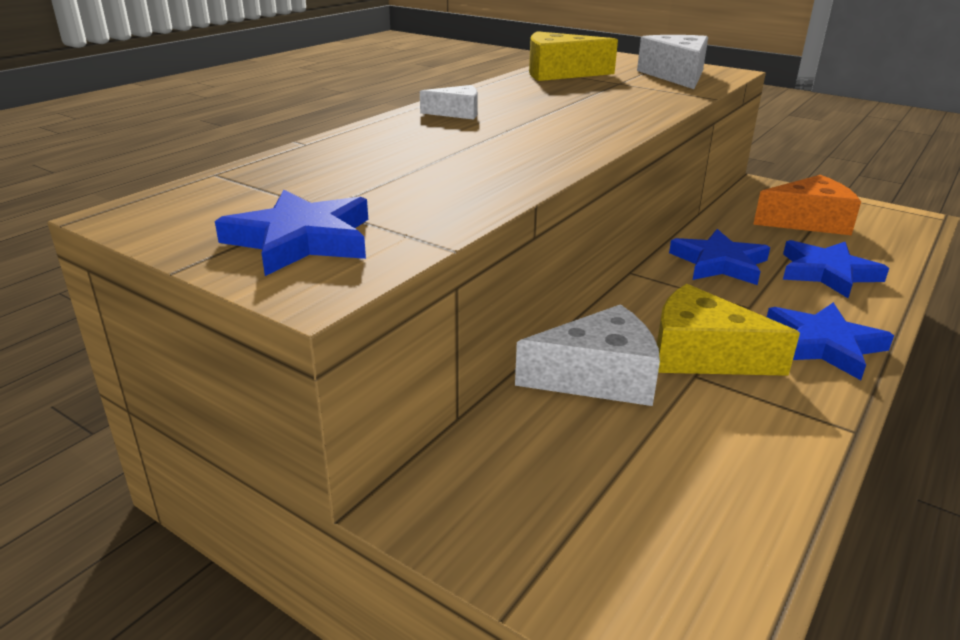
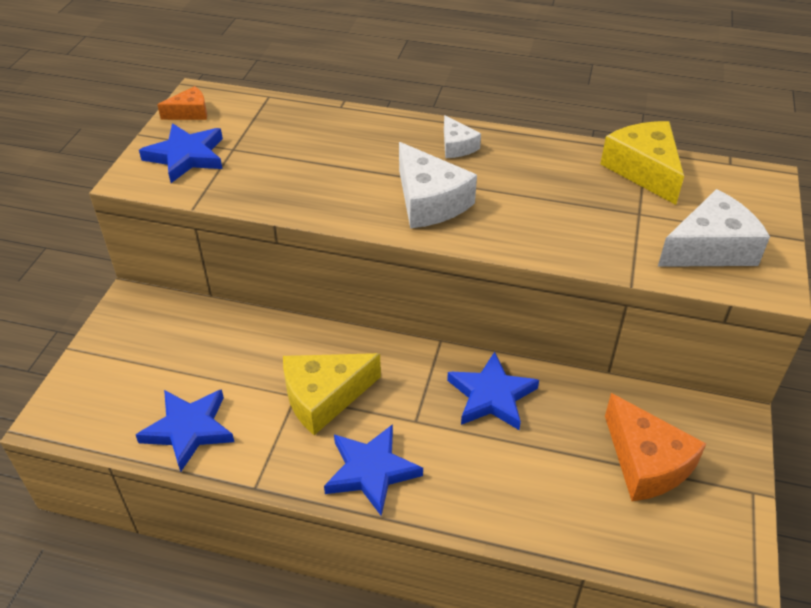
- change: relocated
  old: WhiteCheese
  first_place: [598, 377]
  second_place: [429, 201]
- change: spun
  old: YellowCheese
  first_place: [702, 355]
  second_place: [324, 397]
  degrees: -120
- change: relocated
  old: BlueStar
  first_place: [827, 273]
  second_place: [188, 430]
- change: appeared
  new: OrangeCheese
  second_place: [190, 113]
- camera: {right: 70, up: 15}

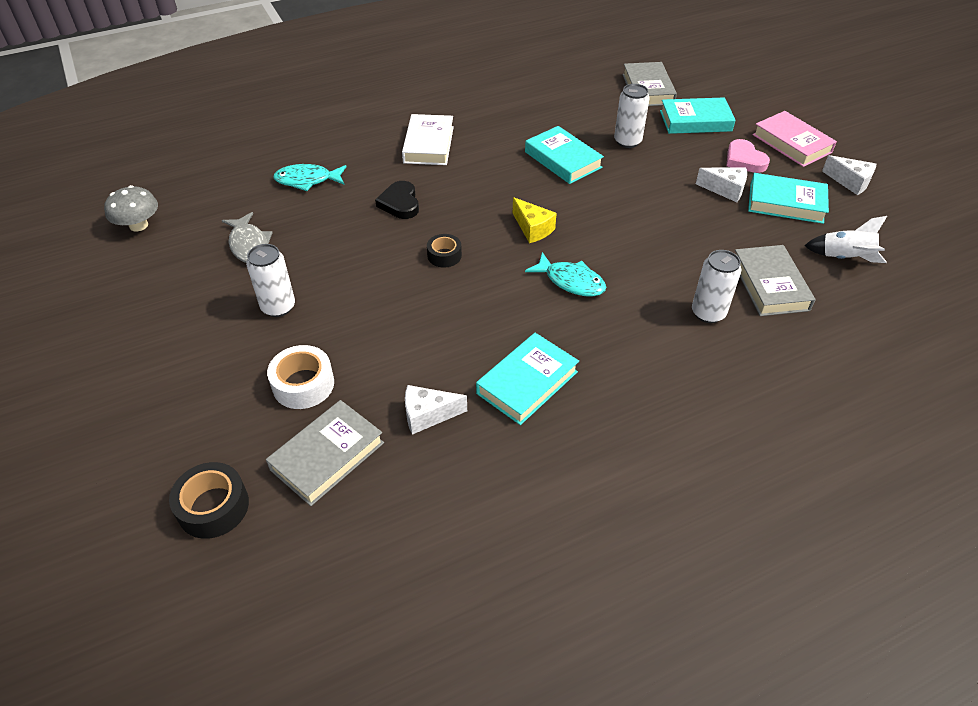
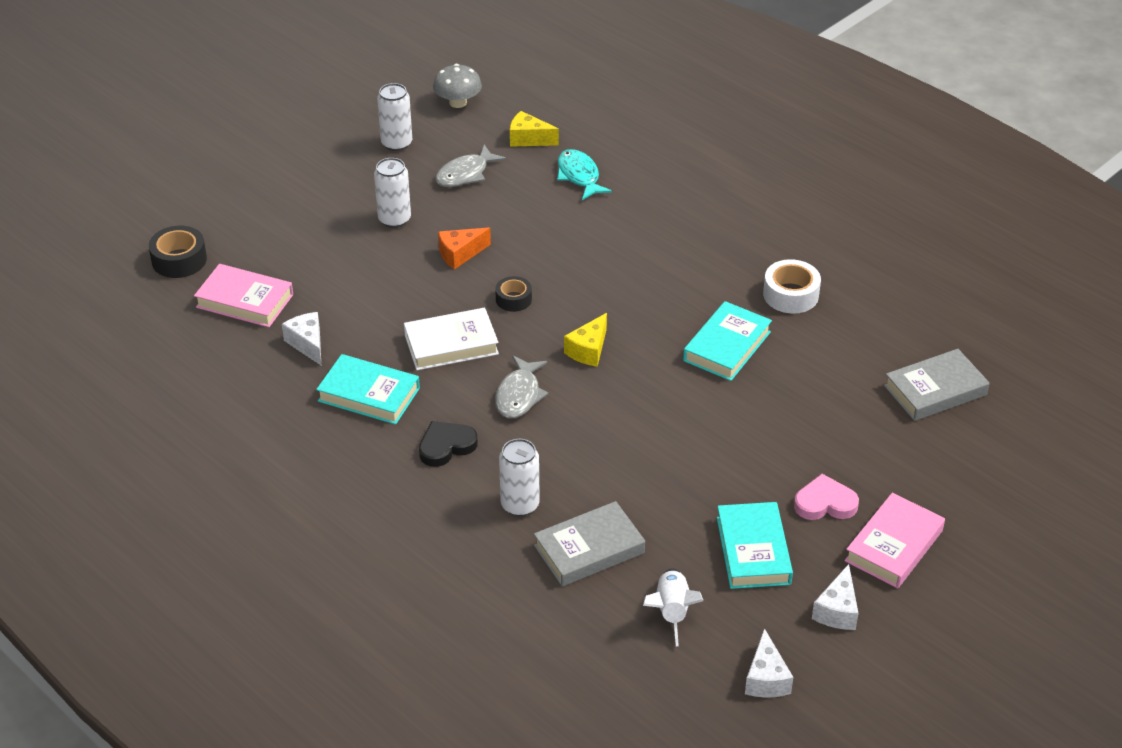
- change: colour
  old: GreyBook
  new: PinkBook
  first_place: [327, 456]
  second_place: [245, 301]
- change: relocated
  old: WhiteTape
  first_place: [303, 384]
  second_place: [790, 295]
- change: relocated
  old: BlackHeart
  first_place: [400, 203]
  second_place: [446, 446]
- change: relocated
  old: WhiteBook
  first_place: [429, 144]
  second_place: [451, 344]
- change: colour
  old: TurquoiseFish
  new: GreyFish
  first_place: [571, 281]
  second_place: [519, 395]
- change: relocated
  old: WhiteCan
  first_place: [627, 141]
  second_place: [396, 143]
- change: missing
  old: TurquoiseBook
  first_place: [695, 121]
- change: relocated
  old: WhiteCheese
  first_place: [725, 190]
  second_place: [766, 678]
- change: spun
  old: PinkHeart
  first_place: [744, 160]
  second_place: [825, 503]
  degrees: 45
- change: appeared
  new: OrangeCheese
  second_place: [460, 254]
- change: appeared
  new: YellowCheese
  second_place: [528, 139]
- camera: {right: 70, up: -5}

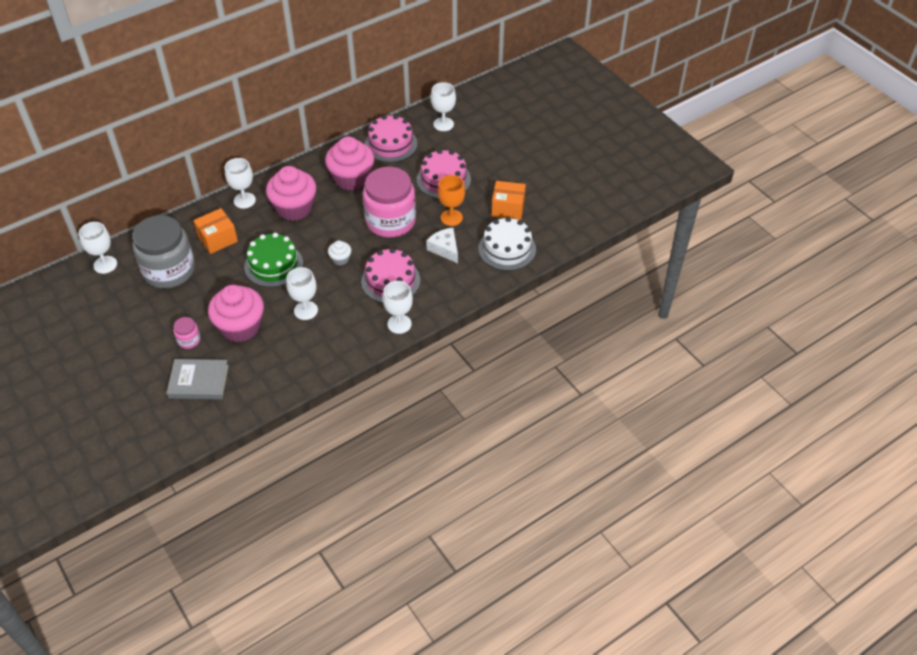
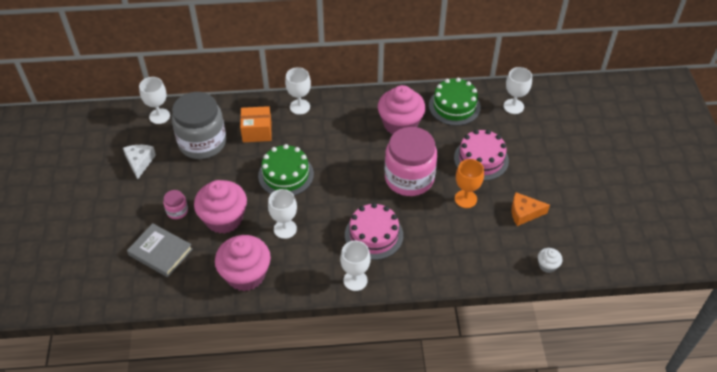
- change: relocated
  old: PinkCupcake
  first_place: [294, 208]
  second_place: [245, 274]
- change: relocated
  old: WhiteCupcake
  first_place: [340, 259]
  second_place: [547, 265]
- change: colour
  old: PinkCake
  new: GreenCake
  first_place: [391, 144]
  second_place: [454, 106]
- change: relocated
  old: WhiteCheese
  first_place: [445, 249]
  second_place: [140, 162]
- change: missing
  old: WhiteCake
  first_place: [507, 249]
- change: exchanged
  old: OrangeBox
  new: OrangeCheese
  first_place: [508, 208]
  second_place: [524, 213]
- camera: {right: 30, up: 0}

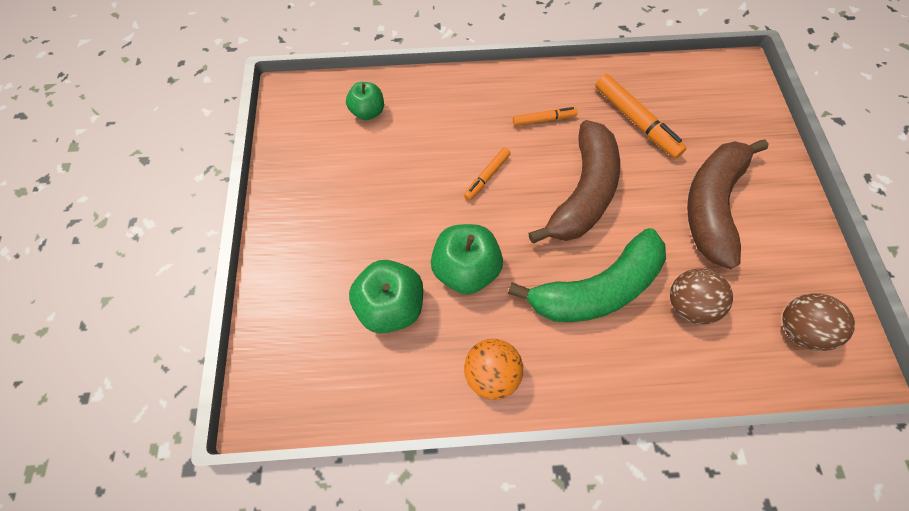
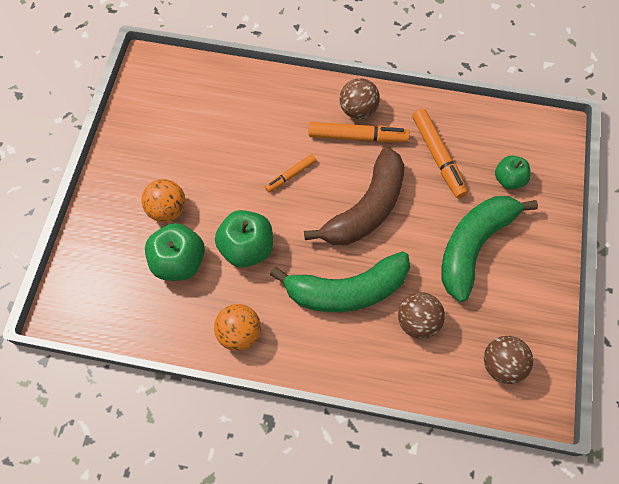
- change: relocated
  old: GreenApple
  first_place: [368, 112]
  second_place: [508, 179]
- change: size
  old: OrangeMarker
  first_place: [543, 120]
  second_place: [357, 137]
  factor: 1.72
- change: colour
  old: BrownBanana
  new: GreenBanana
  first_place: [711, 205]
  second_place: [473, 246]
- change: appeared
  new: OrangeBall
  second_place: [167, 209]
- change: appeared
  new: BrownBall
  second_place: [358, 110]
- camera: {right: 15, up: 0}

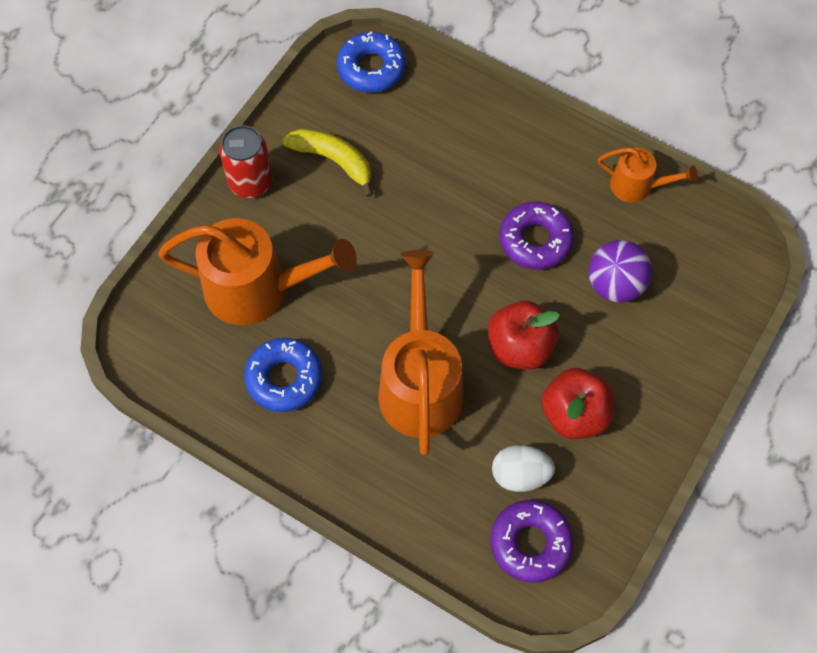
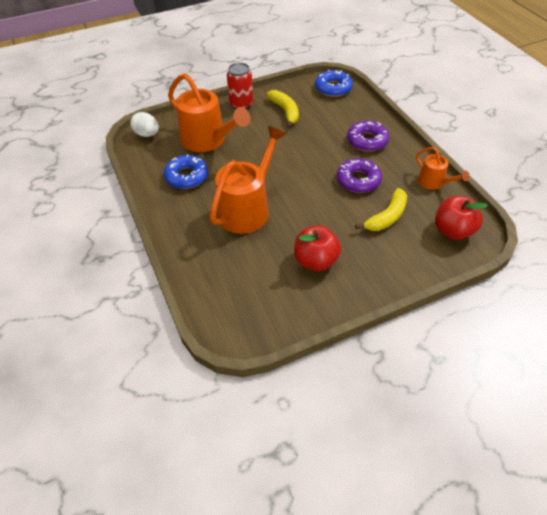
- change: relocated
  old: RedApple
  first_place: [519, 347]
  second_place: [453, 230]
- change: relocated
  old: PurpleDonut
  first_place: [530, 543]
  second_place: [367, 141]
- change: relocated
  old: WhiteEgg
  first_place: [520, 475]
  second_place: [147, 134]
- change: exchanged
  old: PurpleBall
  new: YellowBanana
  first_place: [615, 284]
  second_place: [387, 217]
- camera: {right: 35, up: -15}

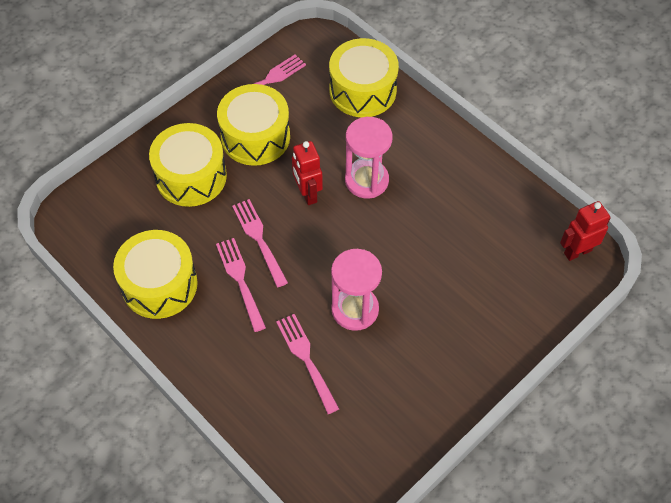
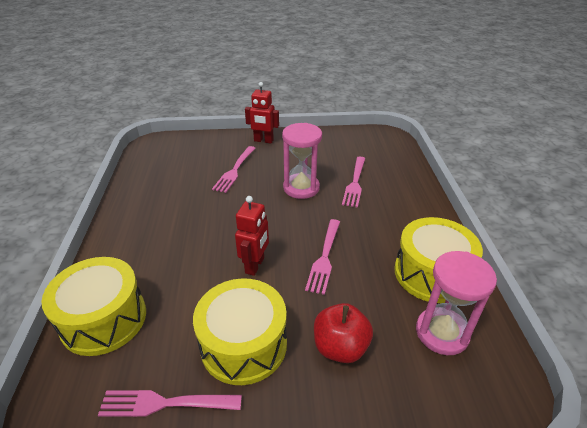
- change: exchanged
  old: YellowDrum
  new: RedApple
  first_place: [191, 176]
  second_place: [340, 347]
- change: relocated
  old: PinkFork
  first_place: [241, 281]
  second_place: [235, 170]
- change: relocated
  old: PinkHourglass
  first_place: [366, 180]
  second_place: [442, 333]
- change: relocated
  old: RedRobot
  first_place: [577, 251]
  second_place: [263, 141]
- camera: {right: -140, up: -20}

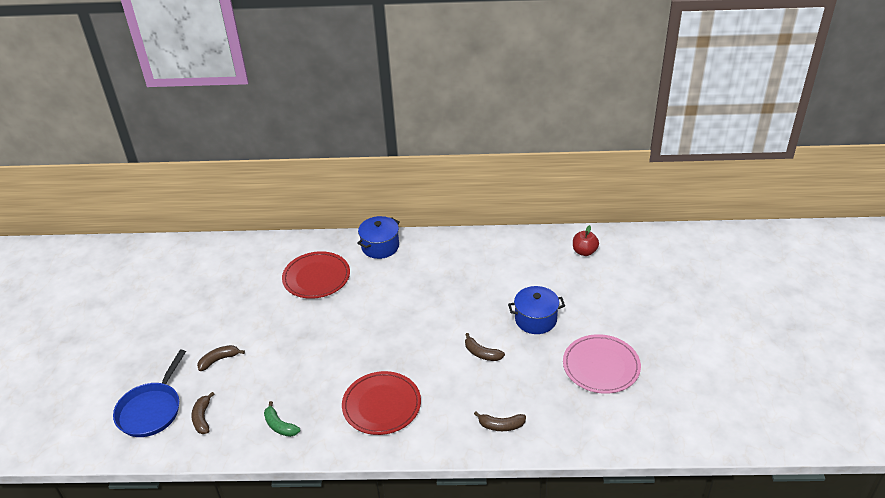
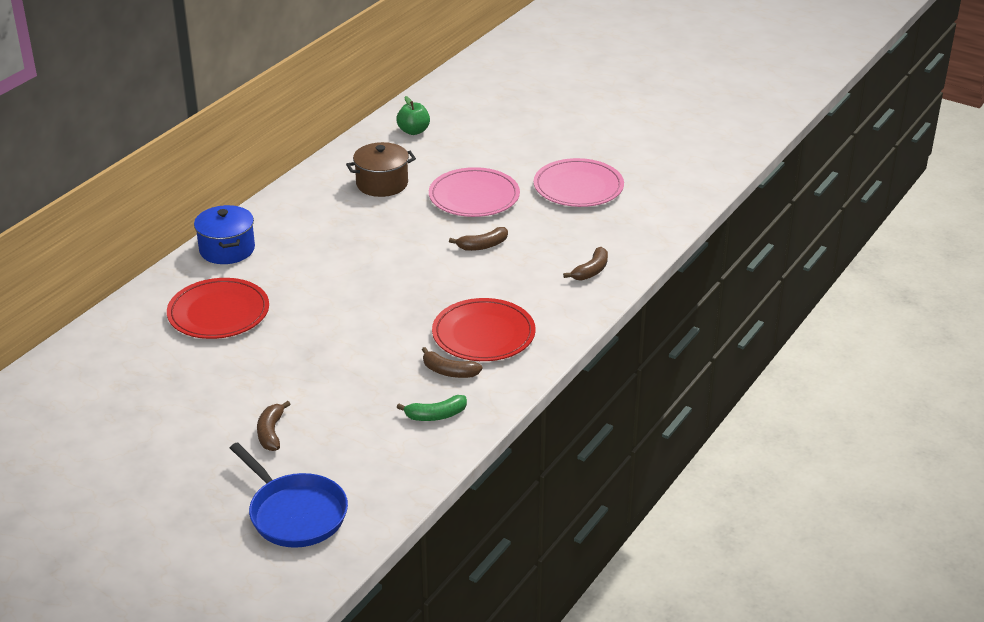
- change: relocated
  old: BrownBanana
  first_place: [202, 418]
  second_place: [449, 371]
- change: exchanged
  old: BluePot
  new: PinkPlate
  first_place: [535, 319]
  second_place: [474, 196]
- change: colour
  old: RedApple
  new: GreenApple
  first_place: [584, 252]
  second_place: [413, 131]
- change: appeared
  new: BrownPot
  second_place: [382, 184]
- camera: {right: -60, up: -5}

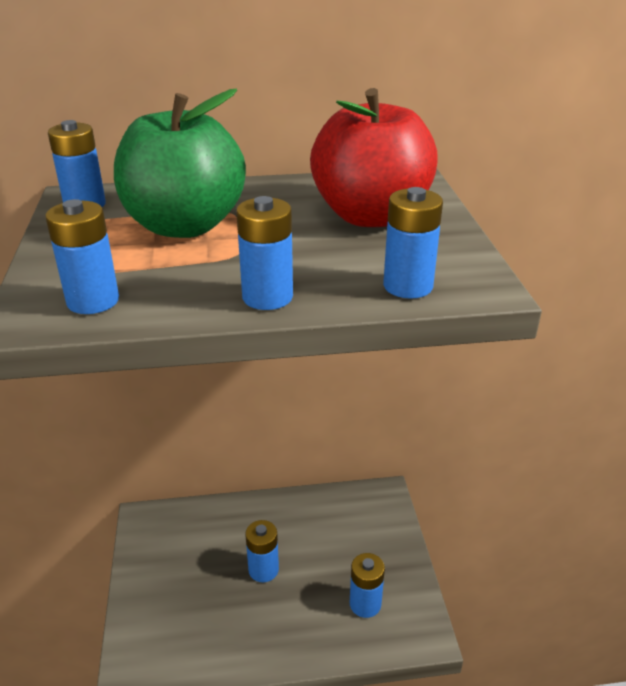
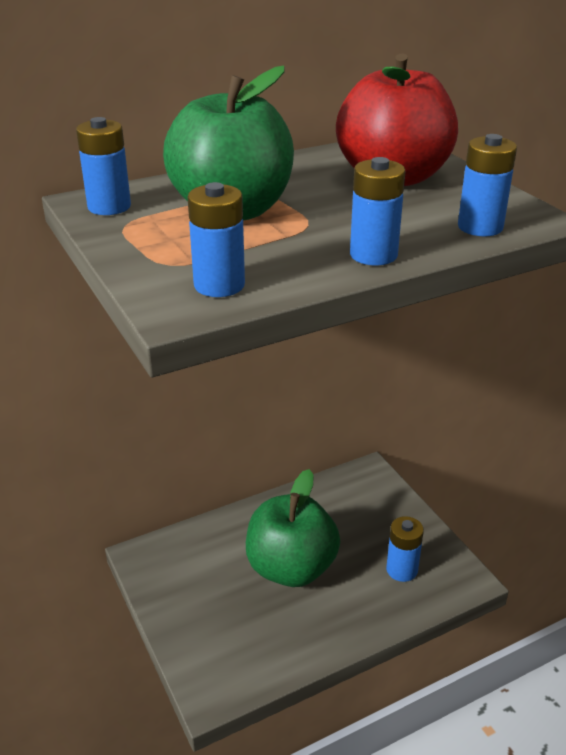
- change: exchanged
  old: BlueBattery
  new: GreenApple
  first_place: [263, 570]
  second_place: [291, 568]
- camera: {right: -20, up: 0}

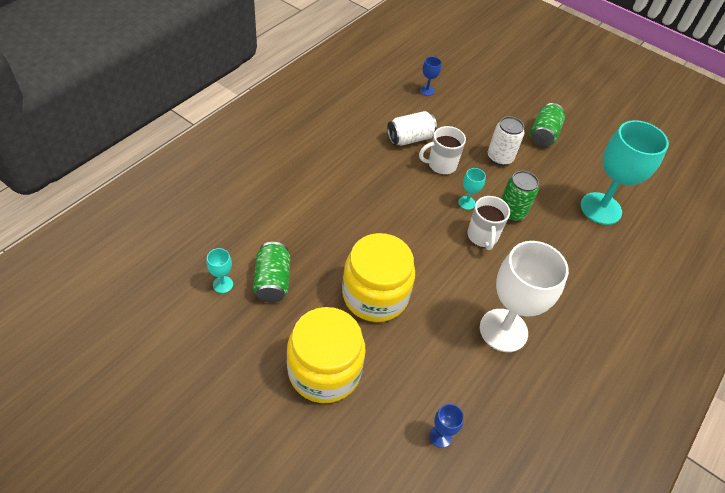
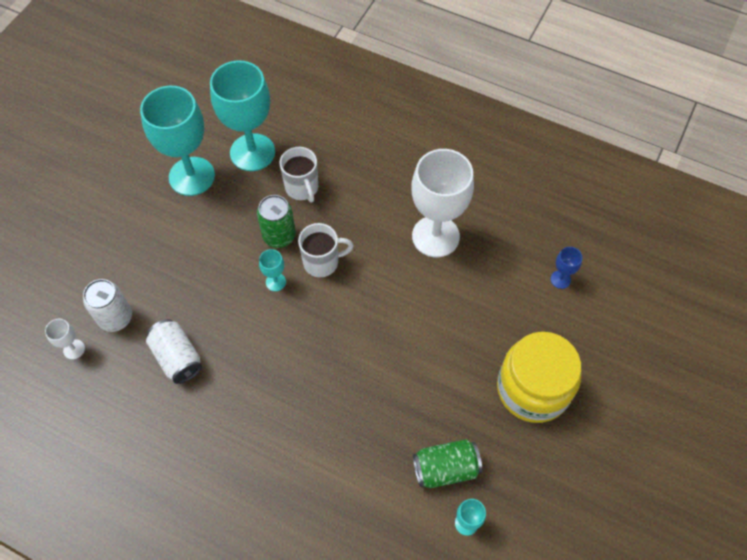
- change: missing
  old: YellowJar
  first_place: [375, 295]
- change: relocated
  old: WhiteMug
  first_place: [441, 165]
  second_place: [302, 188]
- change: colour
  old: BlueGoblet
  new: WhiteGoblet
  first_place: [427, 90]
  second_place: [74, 349]
- change: relocated
  old: WhiteCan
  first_place: [500, 157]
  second_place: [116, 318]
- change: missing
  old: GreenCan
  first_place: [543, 134]
- change: appeared
  new: TurquoiseGoblet
  second_place: [192, 176]
- camera: {right: -95, up: 10}

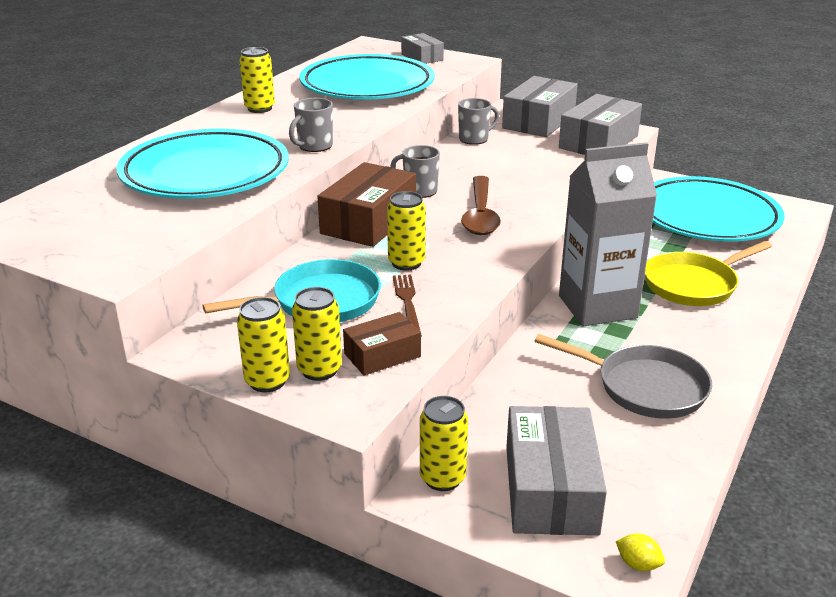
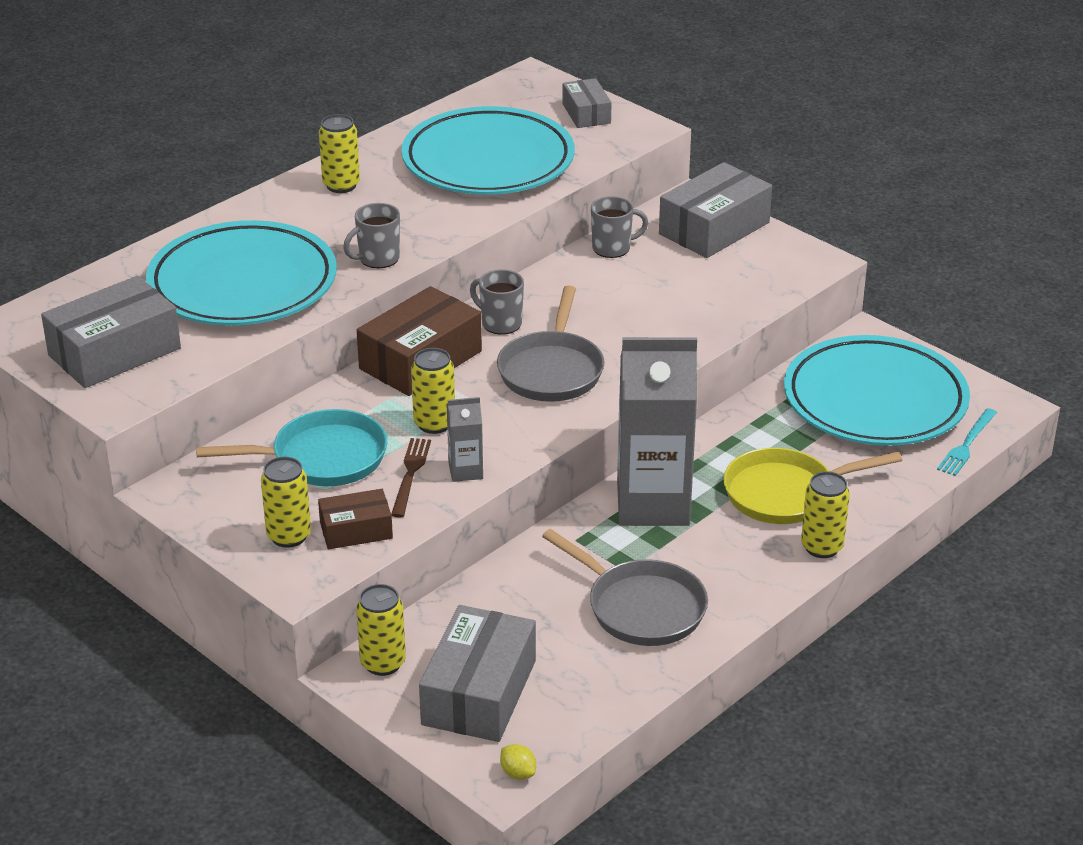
- change: relocated
  old: YellowCan
  first_place: [267, 381]
  second_place: [822, 547]
- change: exchanged
  old: BrownSpoon
  new: GreyPan
  first_place: [480, 215]
  second_place: [552, 370]
- change: relocated
  old: GreyBox
  first_place: [598, 142]
  second_place: [114, 352]
- change: appeared
  new: GreyCarton
  second_place: [465, 471]
- change: appeared
  new: TurquoiseFork
  second_place: [967, 444]
- camera: {right: 15, up: 5}

